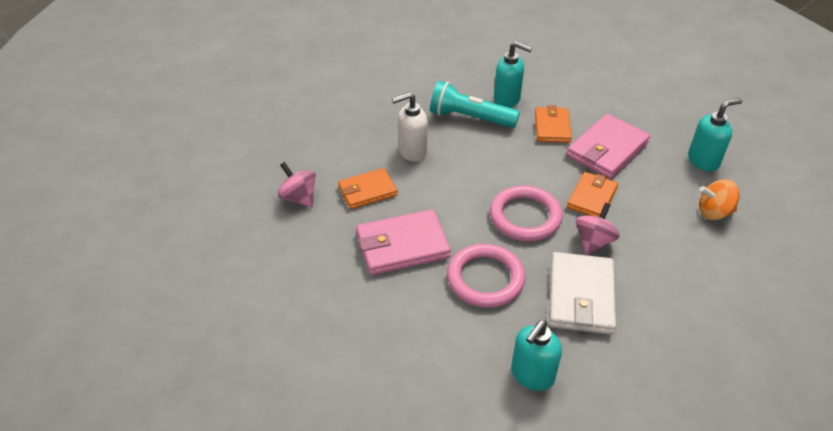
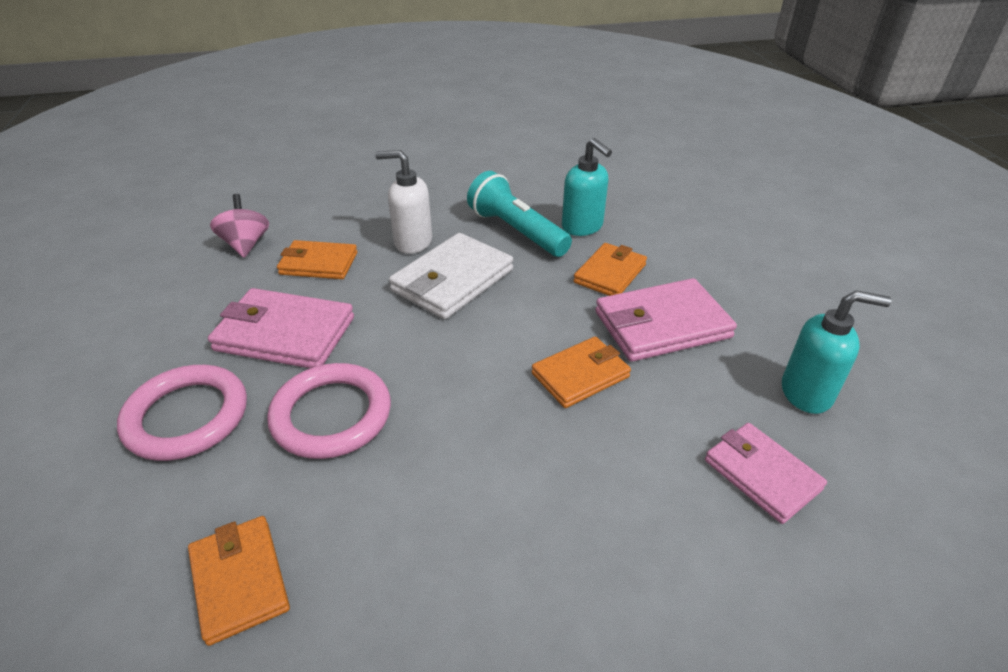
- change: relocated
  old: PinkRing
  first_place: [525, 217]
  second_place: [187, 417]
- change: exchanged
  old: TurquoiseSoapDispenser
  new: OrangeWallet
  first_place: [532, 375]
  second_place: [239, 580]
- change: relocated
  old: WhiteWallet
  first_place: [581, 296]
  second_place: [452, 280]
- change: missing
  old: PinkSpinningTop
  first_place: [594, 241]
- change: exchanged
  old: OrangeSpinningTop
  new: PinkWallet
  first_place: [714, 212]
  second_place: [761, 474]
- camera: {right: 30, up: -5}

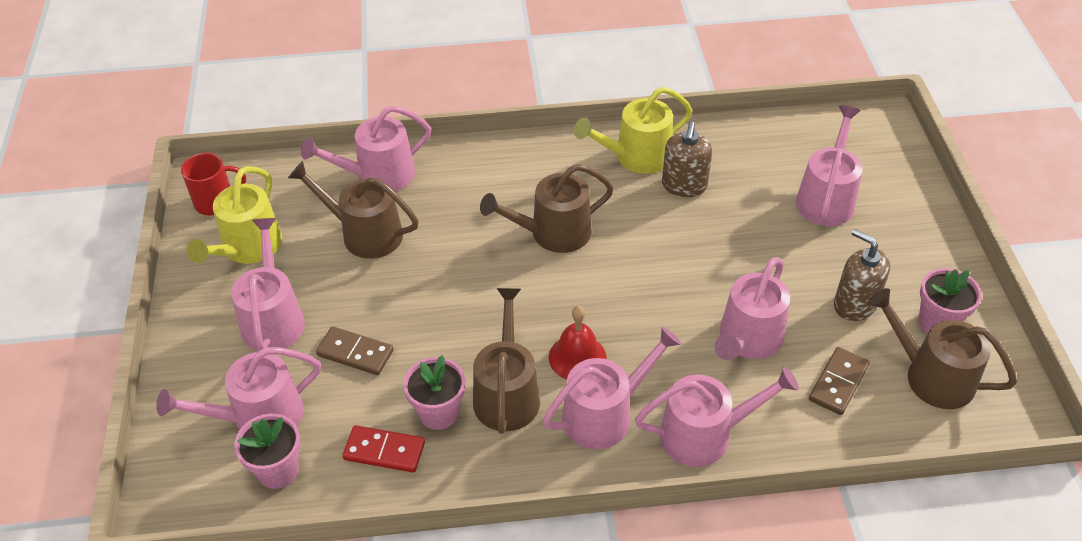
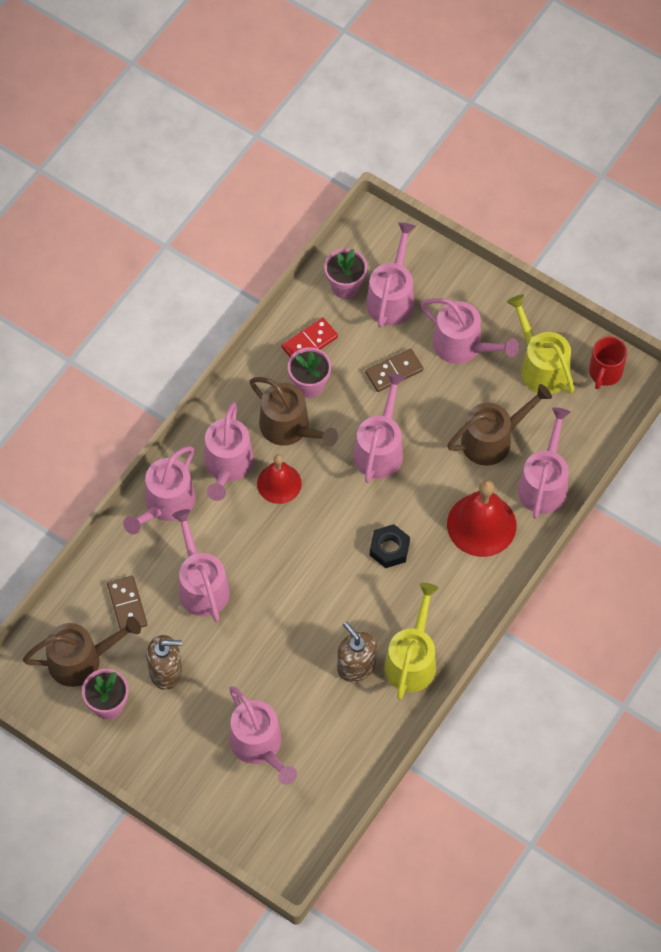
- change: exchanged
  old: BrownWateringCan
  new: BlackNut
  first_place: [553, 233]
  second_place: [389, 549]
- change: appeared
  new: PinkWateringCan
  second_place: [380, 449]
- change: appeared
  new: RedBell
  second_place: [481, 524]
- camera: {right: 130, up: 15}

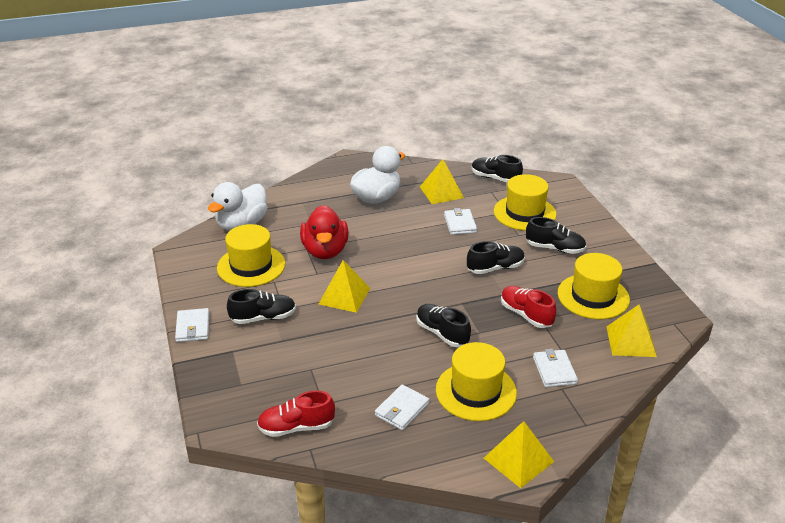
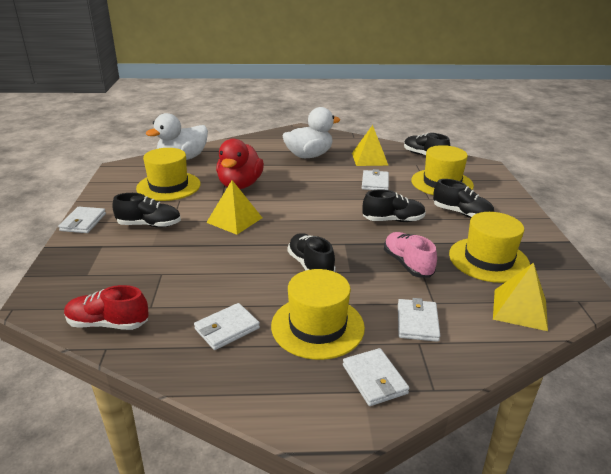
- change: missing
  old: YellowPyramid
  first_place: [518, 459]
- change: colour
  old: RedShoe
  new: PinkShoe
  first_place: [526, 315]
  second_place: [407, 264]
- change: appeared
  new: WhiteWallet
  second_place: [374, 379]
- camera: {right: 15, up: -5}

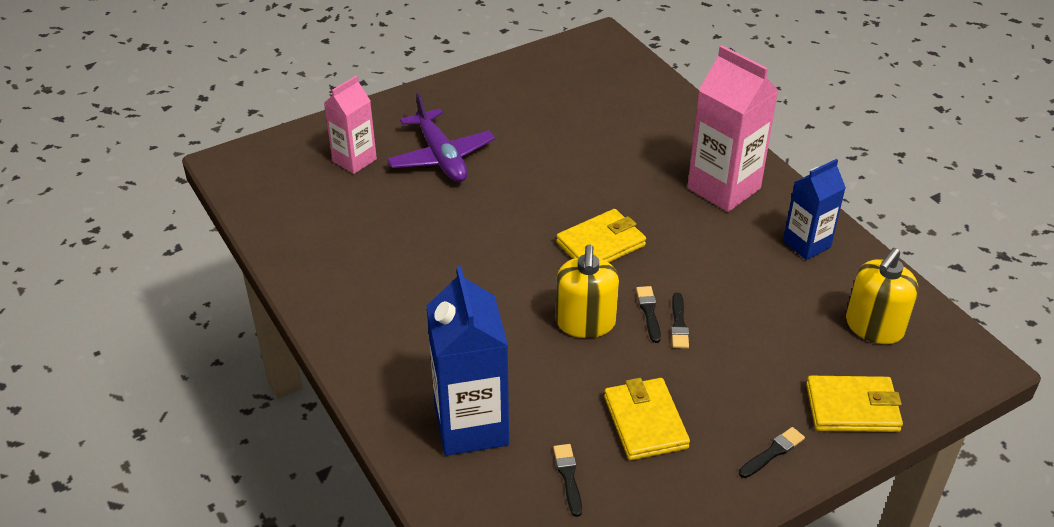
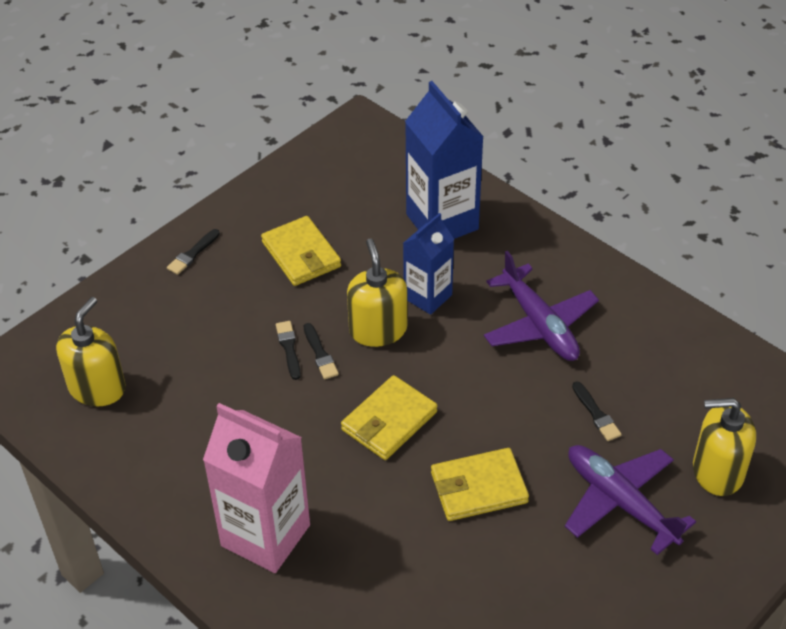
- change: exchanged
  old: PinkCarton
  new: YellowSoapDispenser
  first_place: [354, 160]
  second_place: [717, 471]
- change: relocated
  old: BlackBrush
  first_place: [568, 477]
  second_place: [596, 414]
- change: relocated
  old: BlueCarton
  first_place: [806, 244]
  second_place: [428, 296]
- change: relocated
  old: YellowWallet
  first_place: [852, 408]
  second_place: [479, 487]
- change: appeared
  new: PurplePlane
  second_place: [539, 325]
- camera: {right: 165, up: 5}

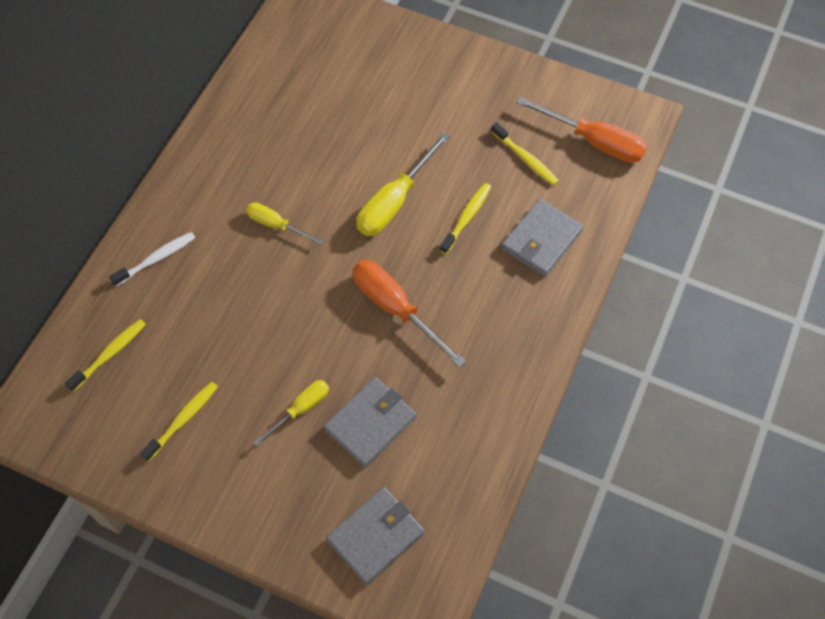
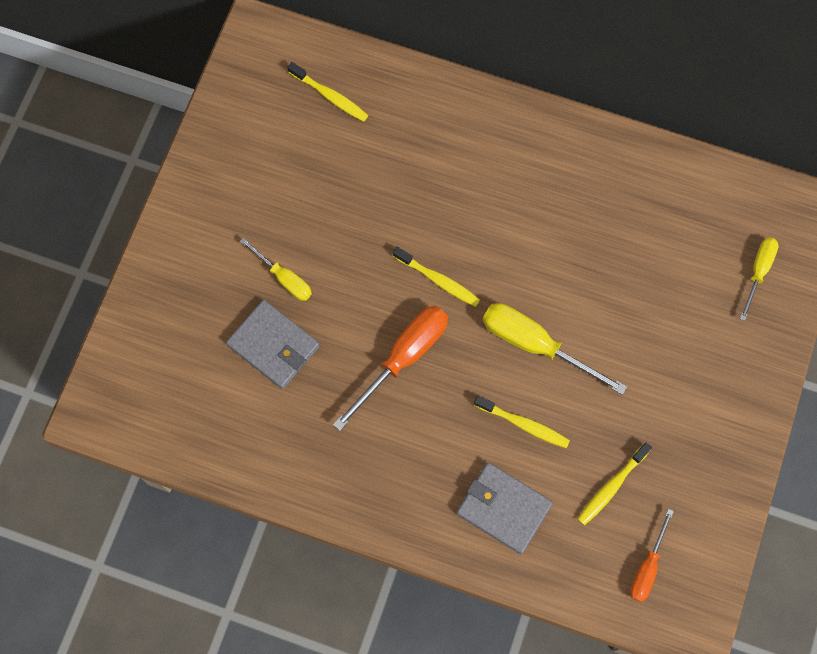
- change: missing
  old: WhiteToothbrush
  first_place: [156, 259]
- change: relocated
  old: YellowToothbrush
  first_place: [183, 419]
  second_place: [438, 280]
- change: relocated
  old: YellowScrewdriver
  first_place: [276, 225]
  second_place: [758, 272]
- change: missing
  old: GreyWallet
  first_place: [376, 536]
- change: size
  old: OrangeScrewdriver
  first_place: [594, 141]
  second_place: [647, 567]
  factor: 0.59
- camera: {right: 85, up: 10}

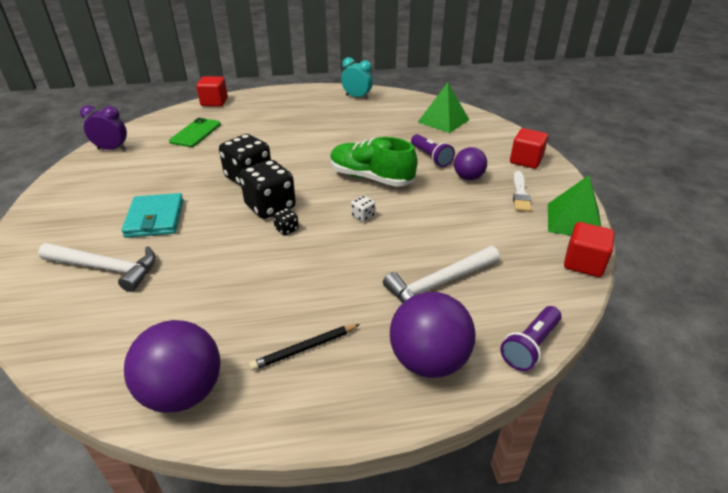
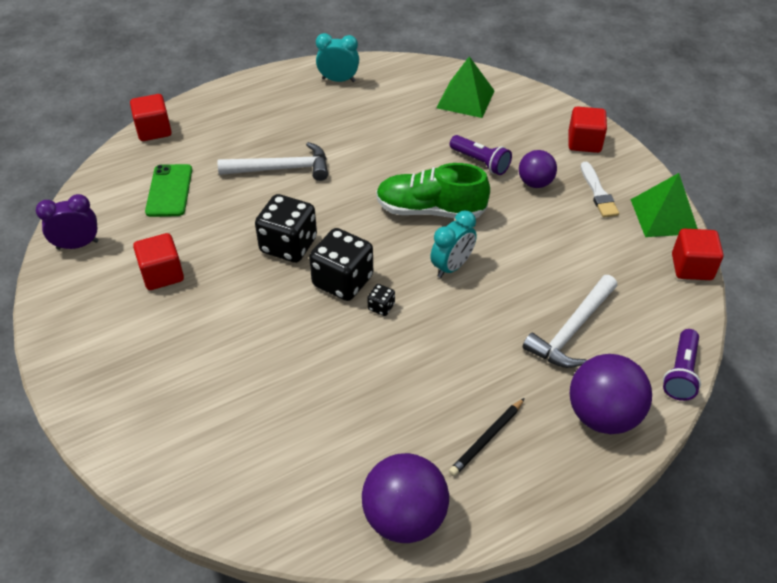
- change: relocated
  old: WhiteHammer
  first_place: [106, 268]
  second_place: [282, 169]
- change: missing
  old: TurquoiseWallet
  first_place: [155, 218]
- change: exchanged
  old: WhiteDice
  new: TurquoiseClock
  first_place: [363, 216]
  second_place: [452, 267]
- change: appeared
  new: RedCube
  second_place: [162, 274]
- camera: {right: -20, up: 10}

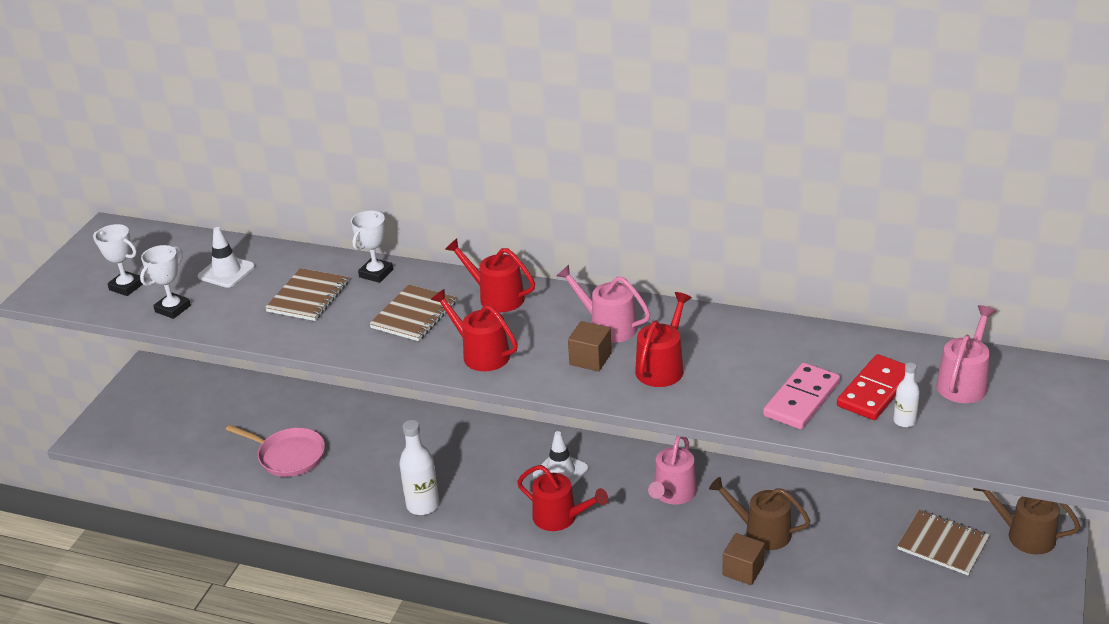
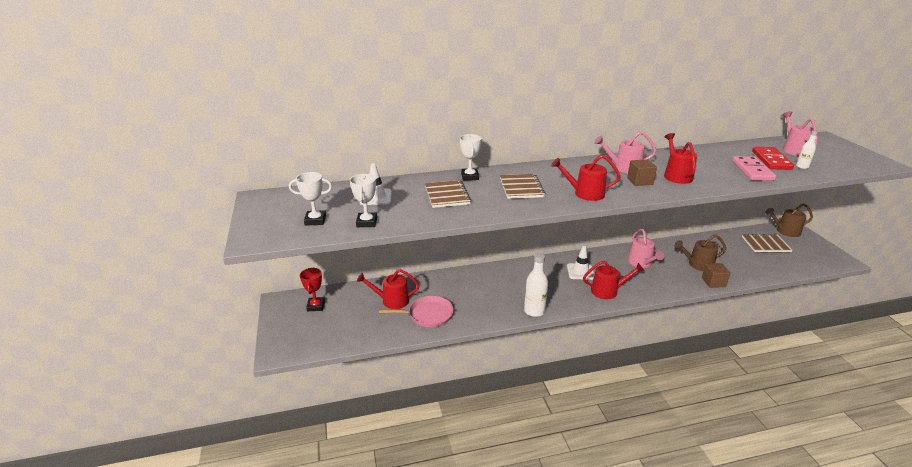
- change: relocated
  old: RedWateringCan
  first_place: [496, 297]
  second_place: [392, 300]
- change: appeared
  new: RedTrophy
  second_place: [316, 306]
- camera: {right: -35, up: -5}

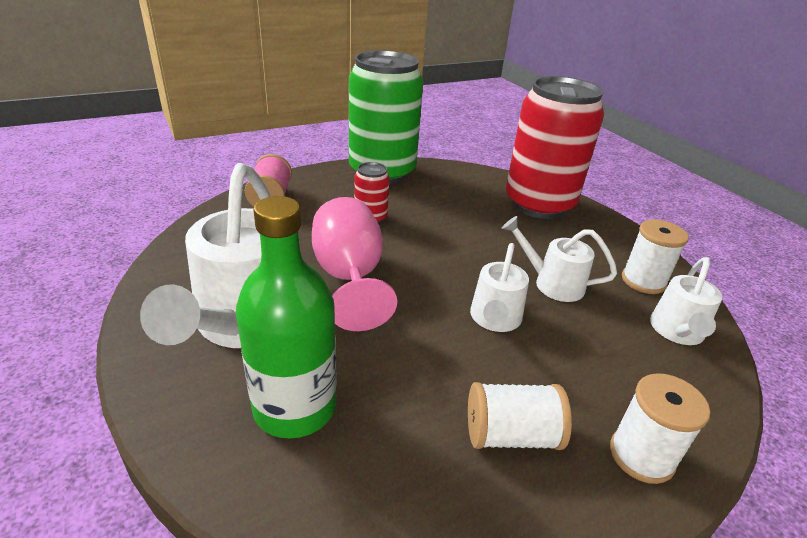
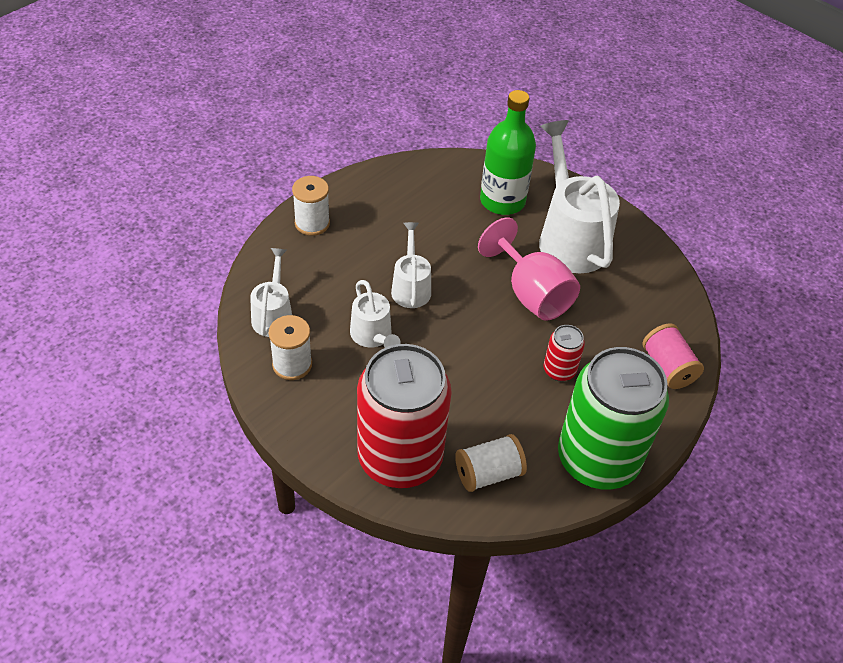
- change: relocated
  old: WhiteSpool
  first_place: [511, 435]
  second_place: [488, 473]
- change: spun
  old: WhiteWateringCan
  first_place: [551, 283]
  second_place: [373, 337]
  degrees: 60
- camera: {right: 160, up: 15}

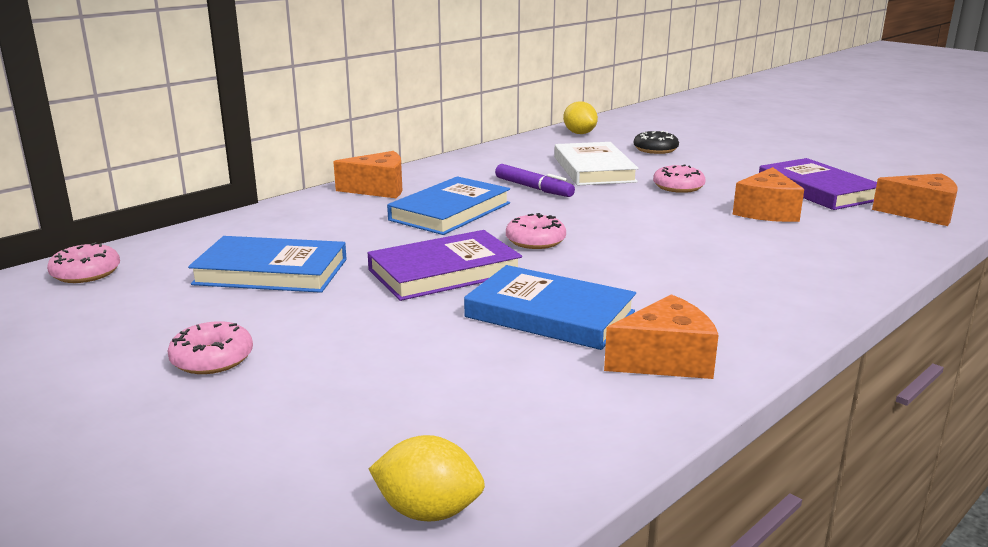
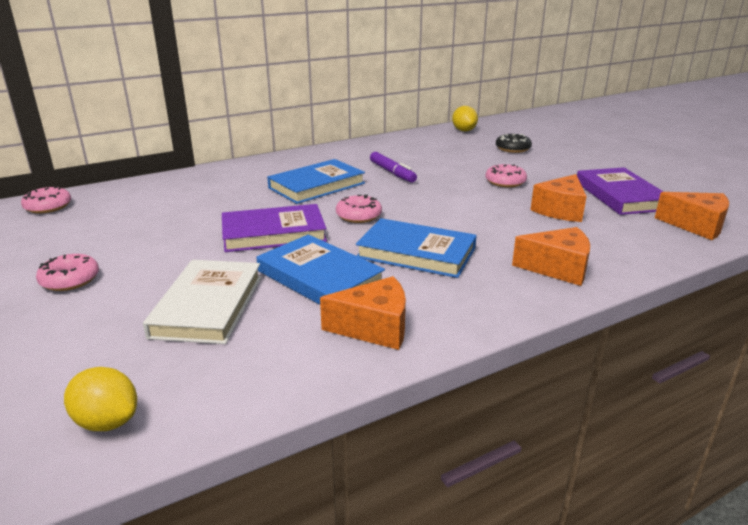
- change: relocated
  old: BlueBook
  first_place: [271, 272]
  second_place: [416, 253]
- change: relocated
  old: OrangeCheese
  first_place: [378, 189]
  second_place: [557, 268]
- change: relocated
  old: WhiteBook
  first_place: [594, 169]
  second_place: [208, 306]
- camera: {right: 15, up: 5}

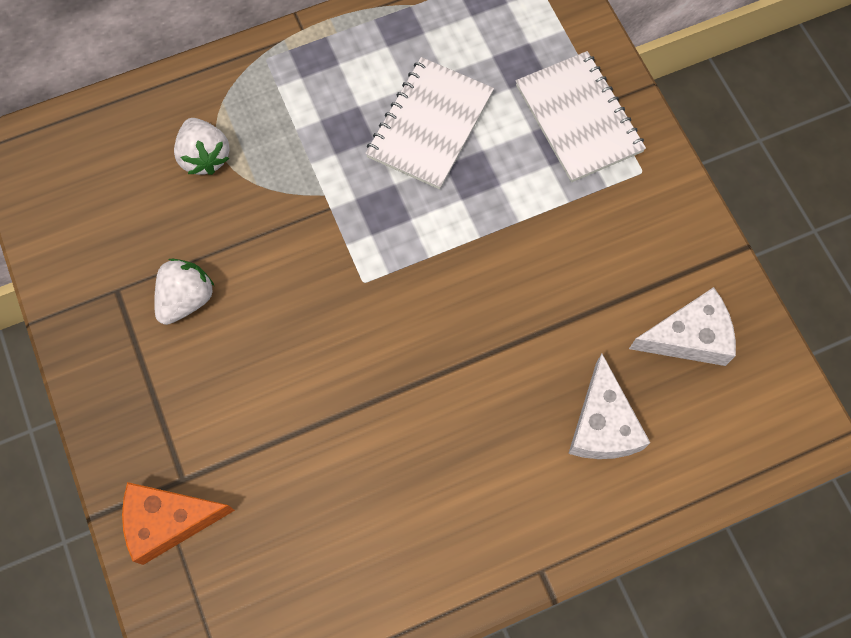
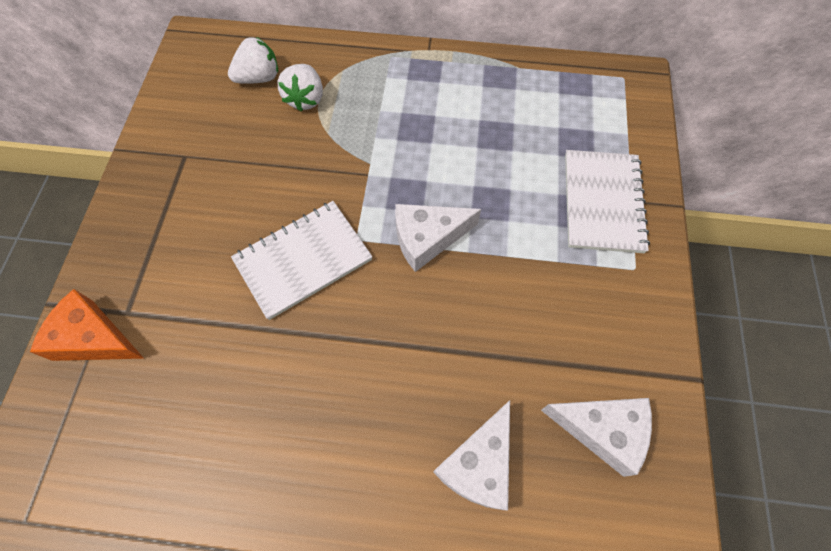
- change: relocated
  old: WhiteStrawberry
  first_place: [186, 299]
  second_place: [259, 78]
- change: relocated
  old: WhiteNotebook
  first_place: [430, 125]
  second_place: [303, 260]
- change: appeared
  new: WhiteCheese
  second_place: [427, 238]
- camera: {right: 30, up: -5}

